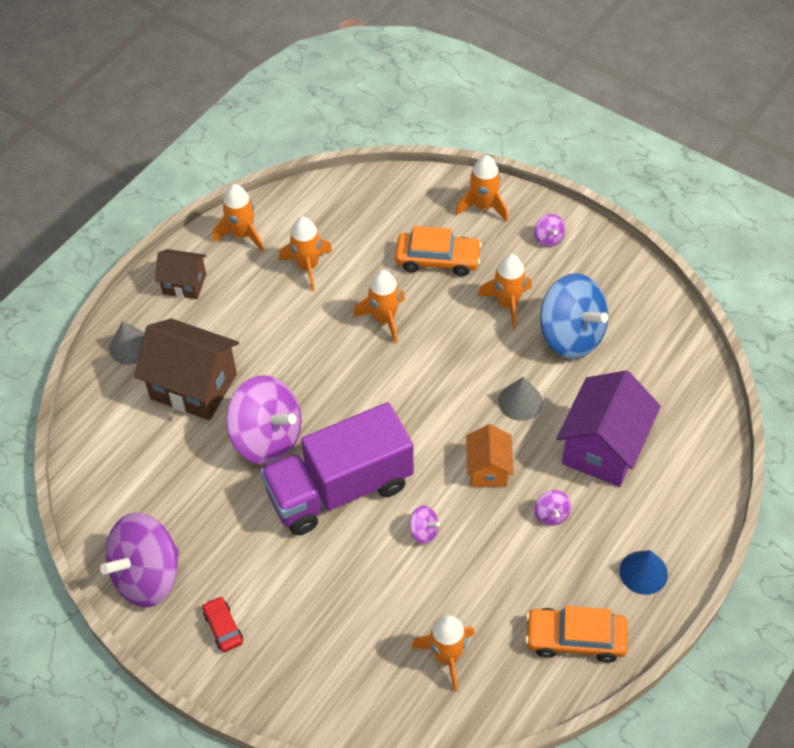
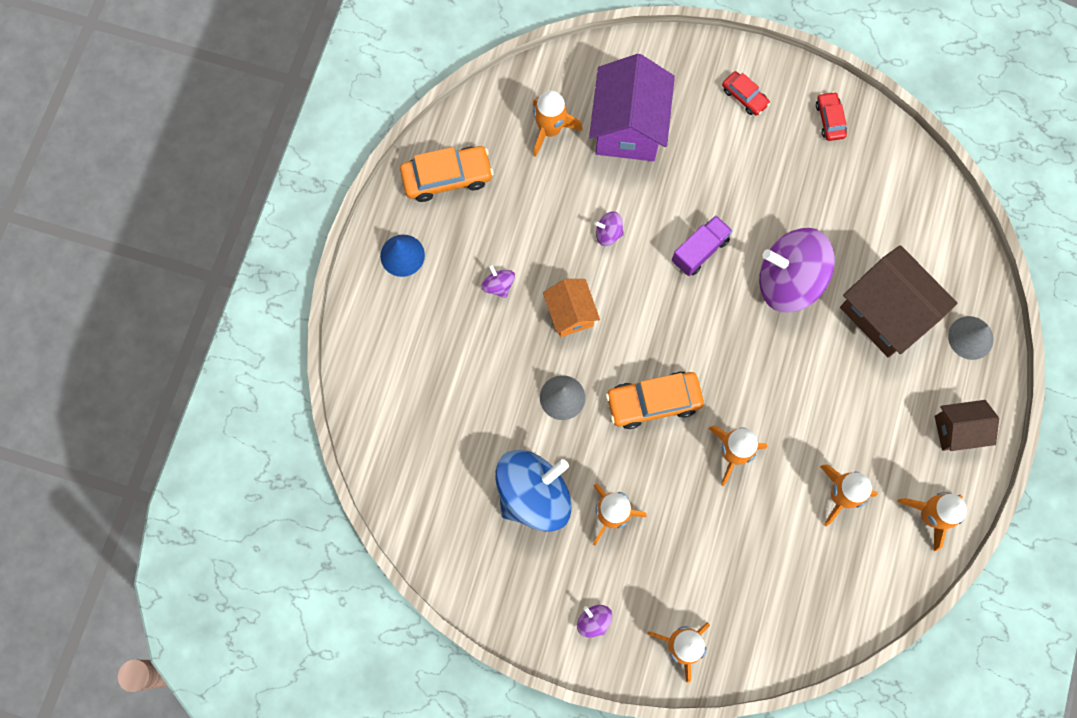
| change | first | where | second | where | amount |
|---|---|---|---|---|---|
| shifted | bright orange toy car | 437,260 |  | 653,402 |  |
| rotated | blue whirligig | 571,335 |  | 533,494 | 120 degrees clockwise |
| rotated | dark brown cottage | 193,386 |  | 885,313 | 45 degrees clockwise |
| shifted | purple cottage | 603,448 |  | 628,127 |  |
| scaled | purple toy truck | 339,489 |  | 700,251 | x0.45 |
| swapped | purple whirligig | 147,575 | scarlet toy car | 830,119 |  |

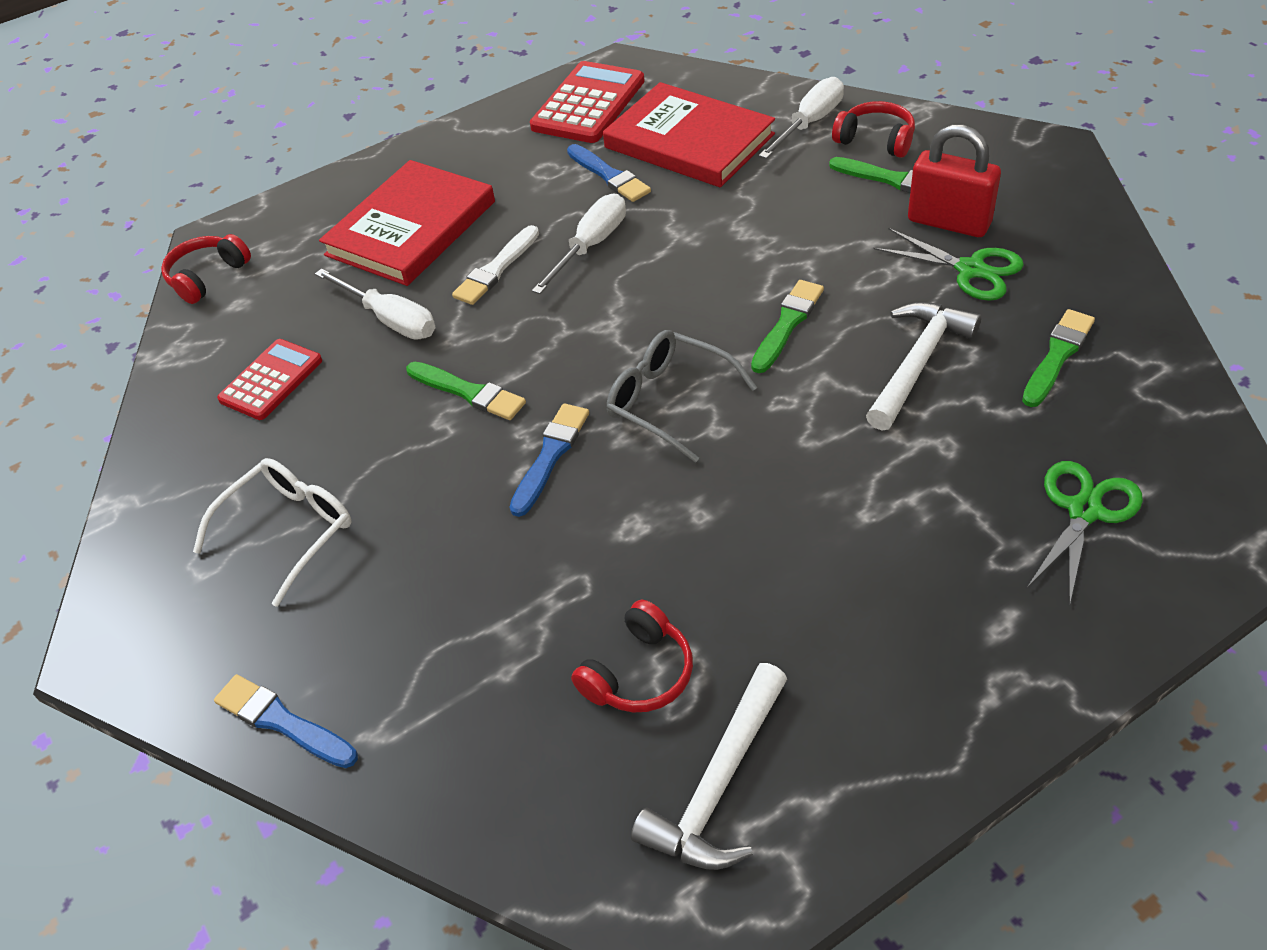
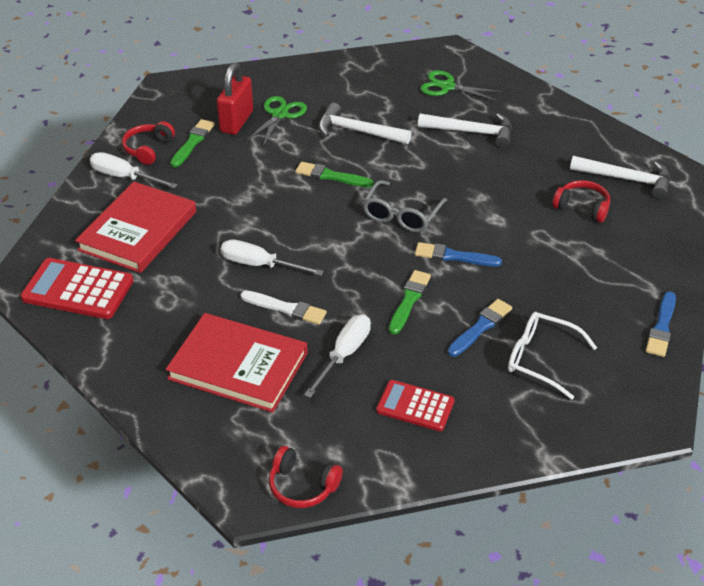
| change | first | where | second | where | amount |
|---|---|---|---|---|---|
| shifted | blue paintbrush | 609,175 |  | 480,327 |  |
| gone | emerald paintbrush | 1057,356 |  |  |  |
| new |  |  | snow-white claw hammer | 471,132 |  |

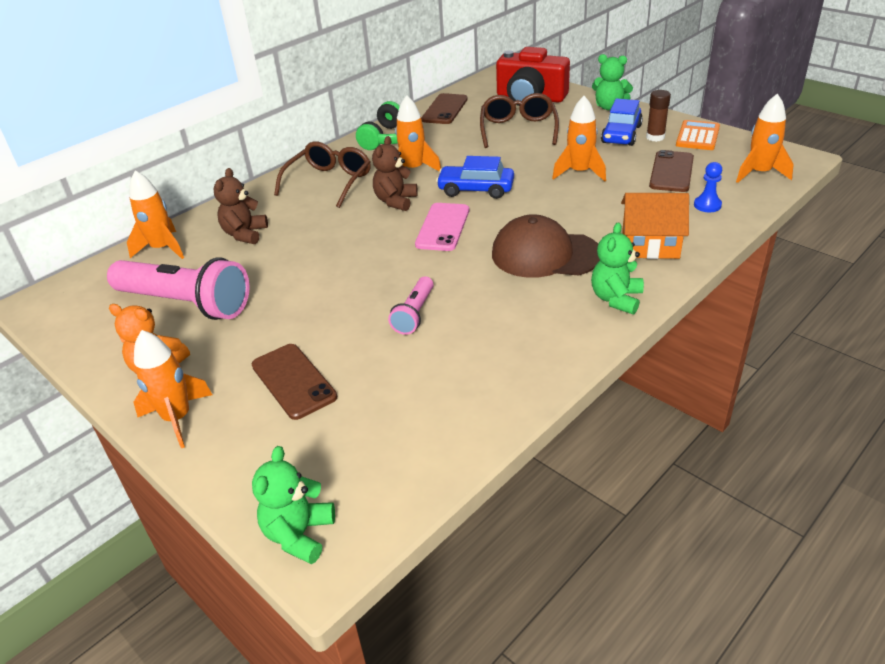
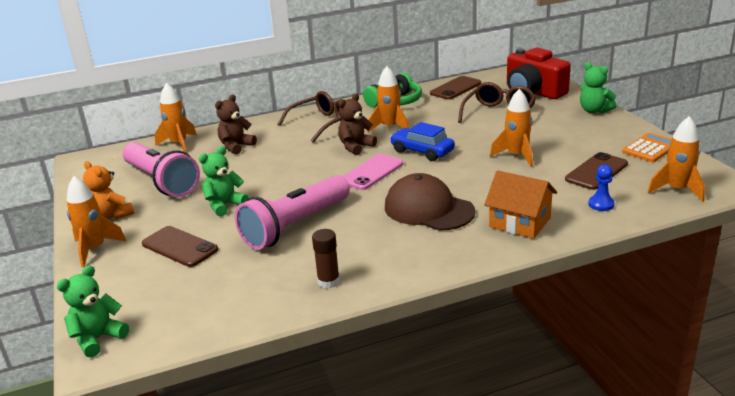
| change | first | where | second | where | amount |
|---|---|---|---|---|---|
| shifted | dark brown glue | 655,137 |  | 328,281 |  |
| gone | blue toy car | 621,134 |  |  |  |
| shifted | emerald teddy bear | 616,299 |  | 224,205 |  |
| scaled | rosy pocket torch | 414,314 |  | 295,226 | x2.00 |
| rotated | dark brown smartphone | 293,381 |  | 179,247 | 45 degrees counterclockwise |

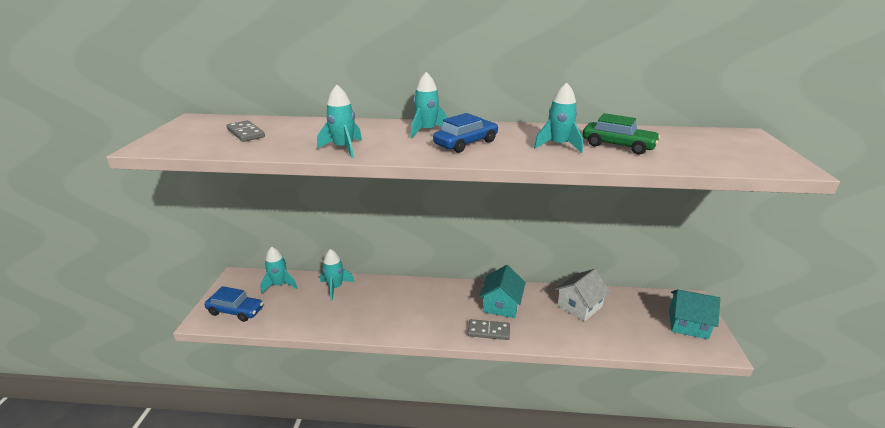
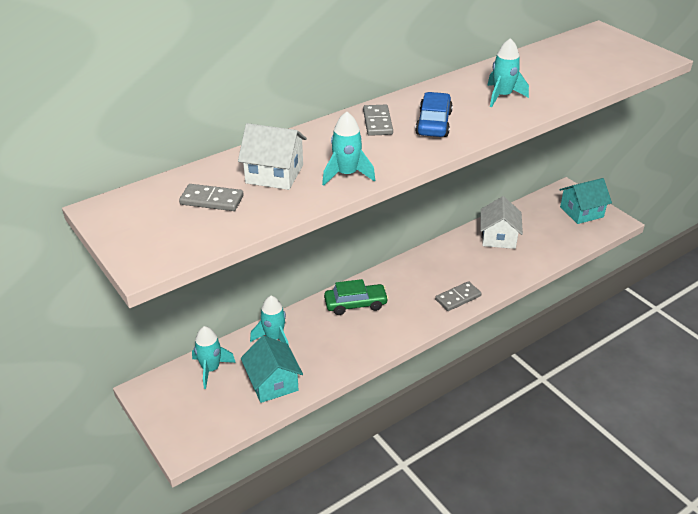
| change | first | where | second | where | amount |
|---|---|---|---|---|---|
| swapped | teal rocket | 427,131 | grey domino tile | 377,122 |  |
| shifted | emerald toy car | 618,146 |  | 355,304 |  |
| shifted | teal cottage | 501,305 |  | 273,383 |  |
| gone | blue toy car | 236,311 |  |  |  |
| new |  |  | snow-white cottage | 274,174 |  |

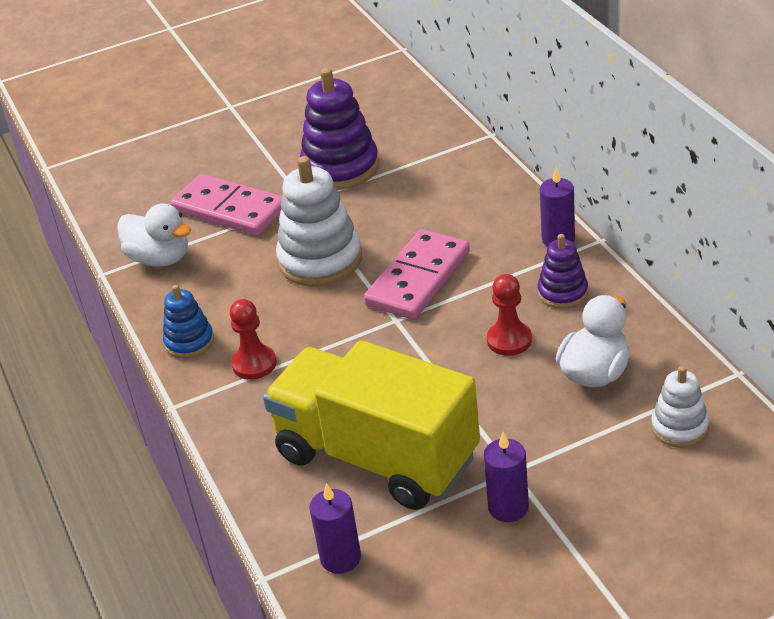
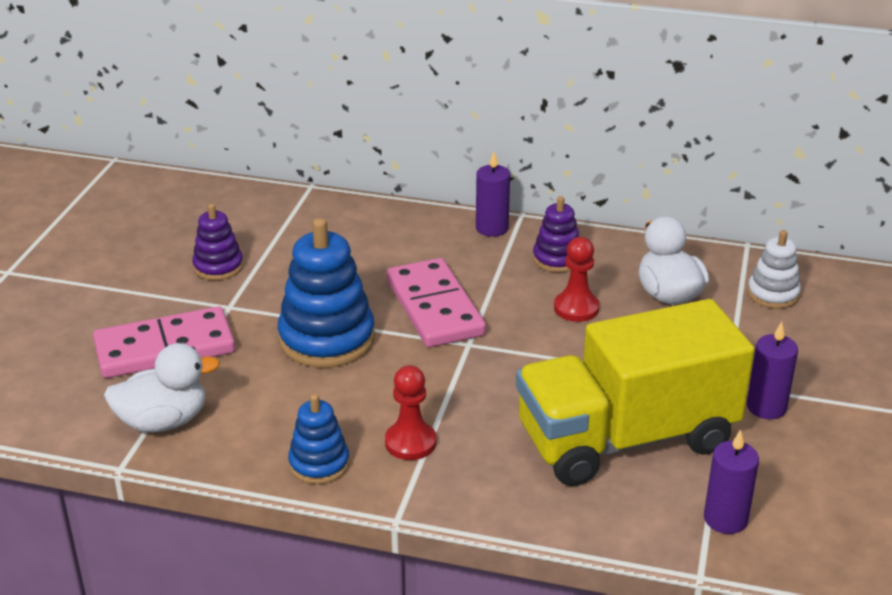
| change | first | where | second | where | amount |
|---|---|---|---|---|---|
| scaled | purple stacking toy | 340,168 |  | 218,267 | x0.56 |
| repainted | snow-white stacking toy | 320,260 | blue stacking toy | 327,339 |  |

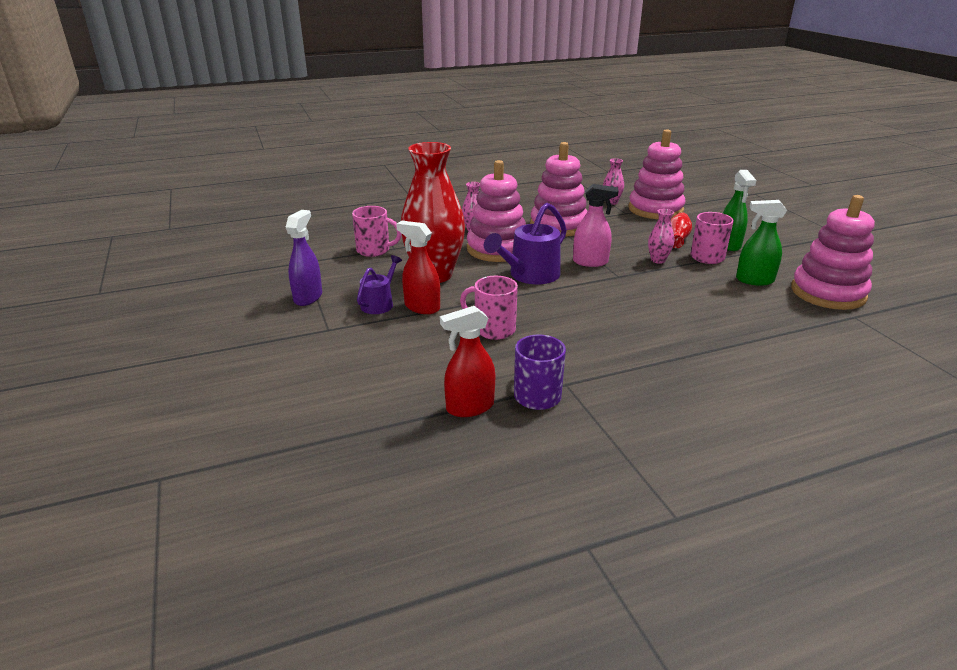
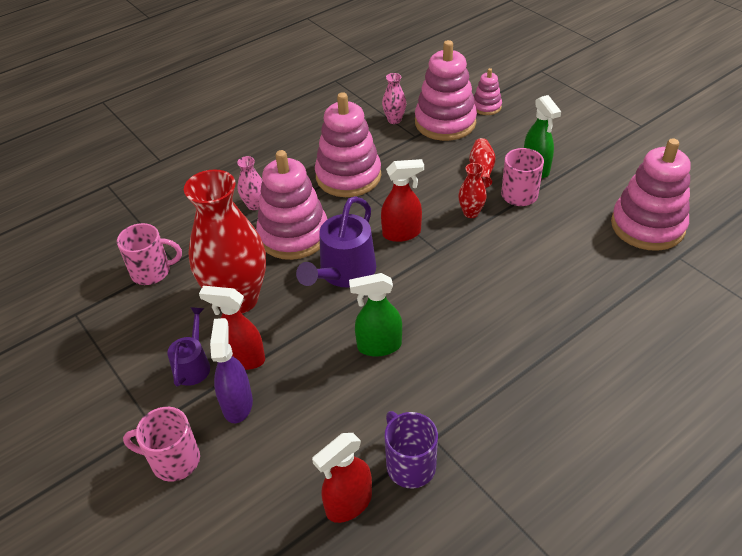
| change | first | where | second | where | amount |
|---|---|---|---|---|---|
| repainted | rosy spray cleaner | 590,262 | scarlet spray cleaner | 402,233 |  |
| shifted | emerald spray cleaner | 754,280 |  | 379,346 |  |
| repainted | rosy tall vase | 658,260 | scarlet tall vase | 471,213 |  |
| shifted | purple spray cleaner | 308,297 |  | 237,404 |  |
| shifted | rosy mug | 493,329 |  | 174,460 |  |
| new |  |  | rosy stacking toy | 486,107 |  |

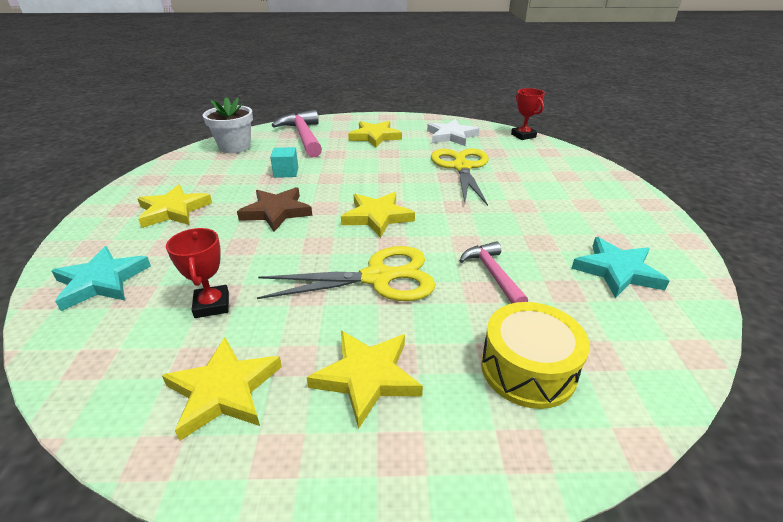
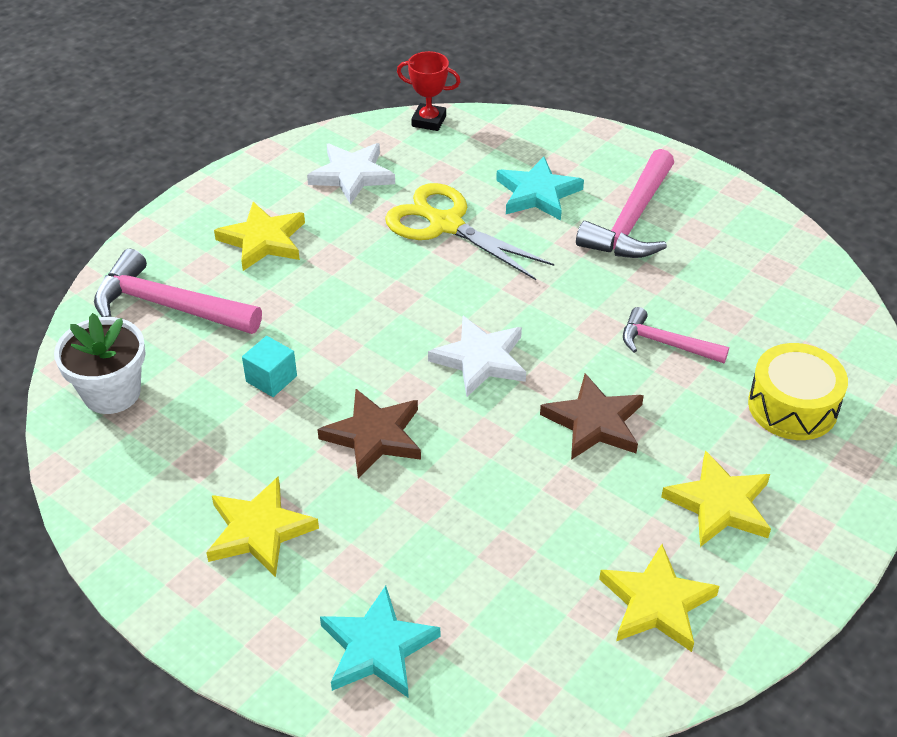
| change | first | where | second | where | amount |
|---|---|---|---|---|---|
| repainted | golden star shape | 377,217 | snow-white star shape | 480,360 |  |
| gone | scarlet trophy | 212,305 |  |  |  |
| shifted | teal star shape | 617,271 |  | 537,193 |  |
| swapped | golden pair of scissors | 378,277 | dark brown star shape | 594,422 |  |
| new |  |  | rosy claw hammer | 632,220 |  |

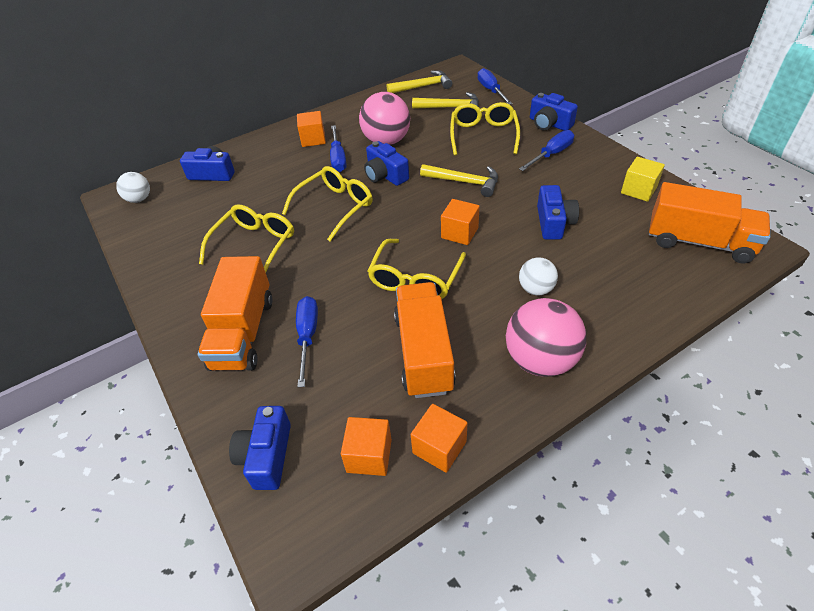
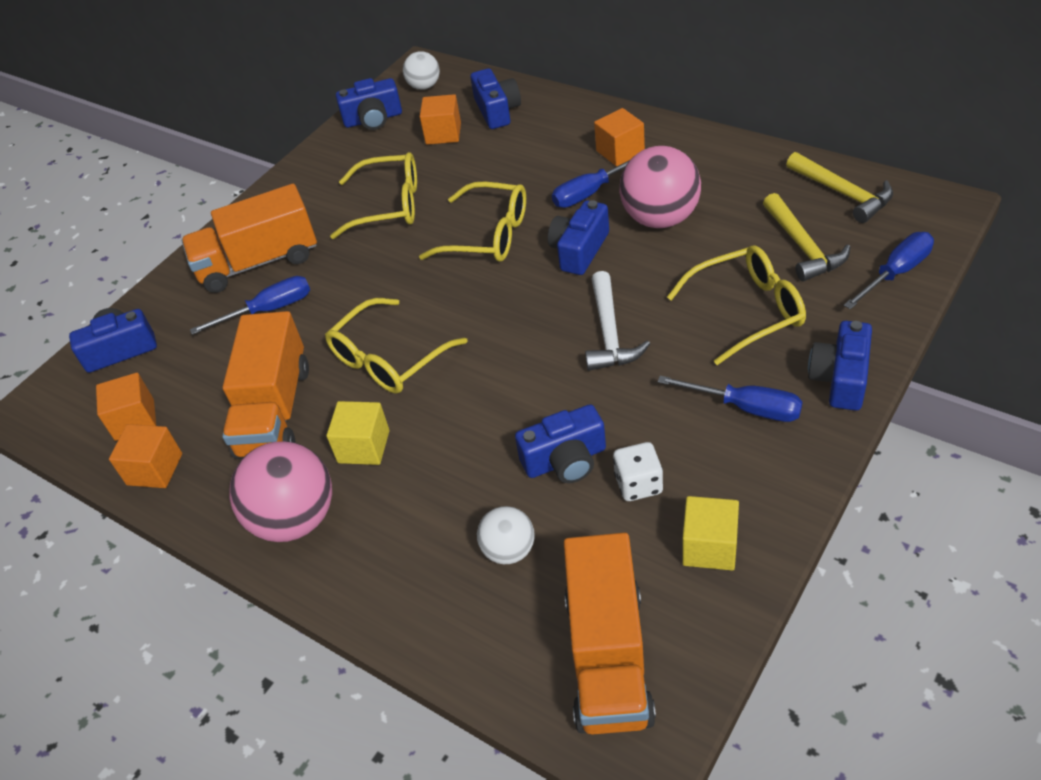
| change | first | where | second | where | amount |
|---|---|---|---|---|---|
| repainted | golden claw hammer | 465,182 | snow-white claw hammer | 609,333 |  |
| shifted | bright orange solid cube | 459,233 |  | 443,133 |  |
| rotated | golden eyeglasses | 415,278 |  | 389,358 | 45 degrees counterclockwise |
| shifted | snow-white play ball | 536,289 |  | 509,550 |  |
| rotated | bright orange toy truck | 424,352 |  | 274,410 | 120 degrees clockwise |
| new |  |  | blue photo camera | 373,119 |  |
| new |  |  | golden solid cube | 364,446 |  |
| new |  |  | snow-white dice | 638,484 |  |

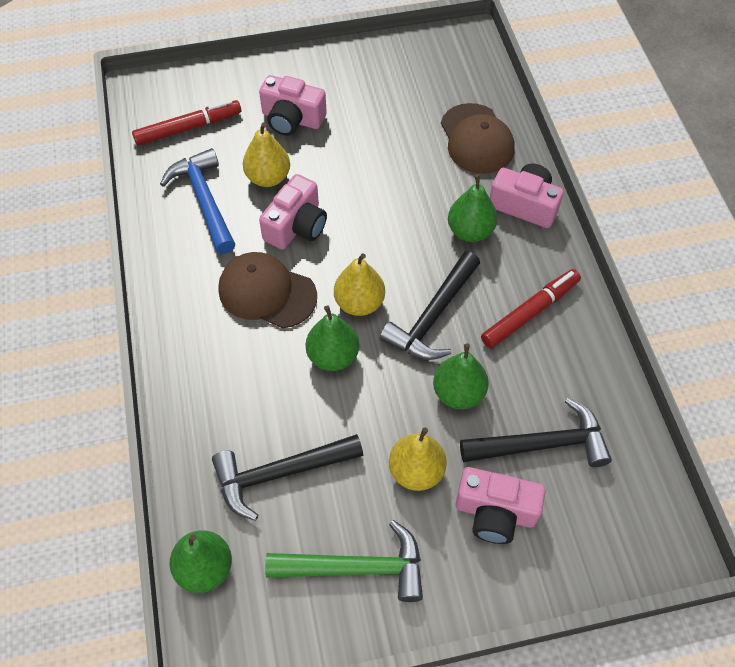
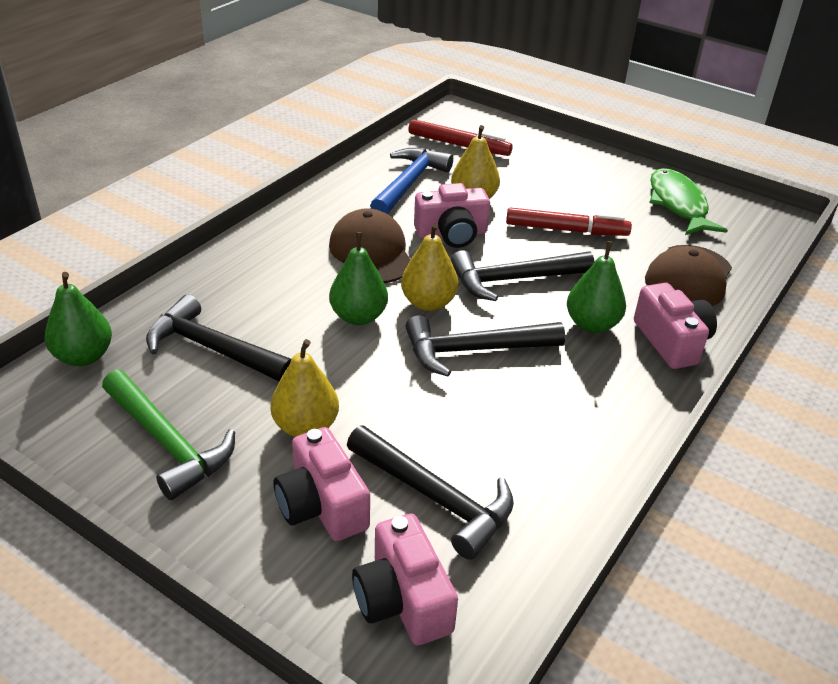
| change | first | where | second | where | amount |
|---|---|---|---|---|---|
| shifted | rosy photo camera | 292,119 |  | 402,600 |  |
| shifted | scarlet marker pen | 530,312 |  | 566,230 |  |
| gone | emerald toy pear | 458,393 |  |  |  |
| new |  |  | emerald fish figure | 678,204 |  |
| new |  |  | jet-black claw hammer | 513,280 |  |

